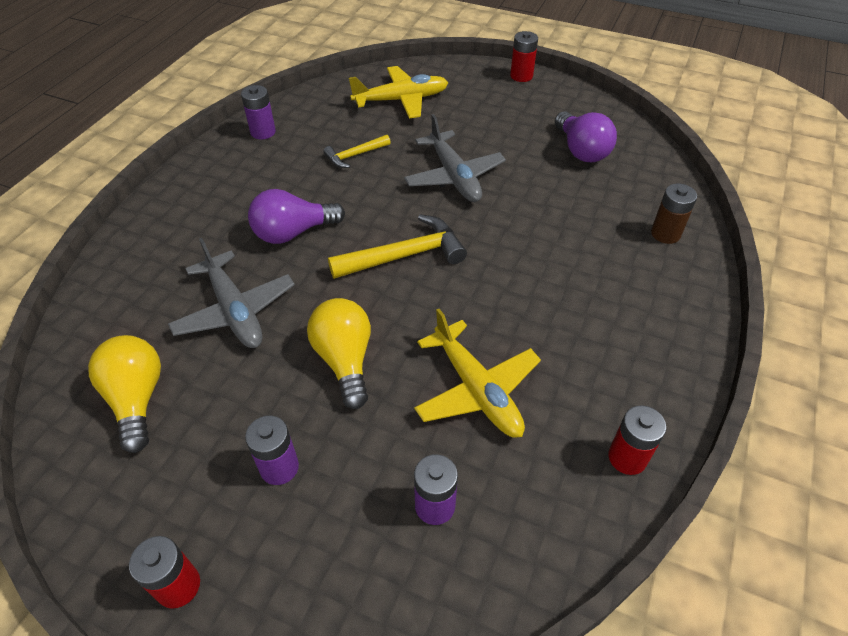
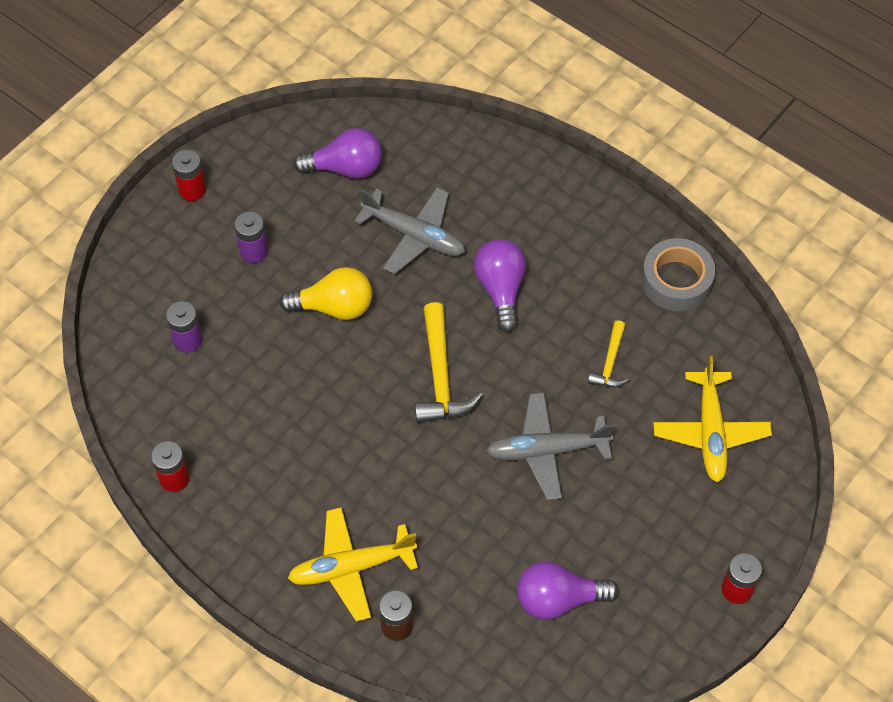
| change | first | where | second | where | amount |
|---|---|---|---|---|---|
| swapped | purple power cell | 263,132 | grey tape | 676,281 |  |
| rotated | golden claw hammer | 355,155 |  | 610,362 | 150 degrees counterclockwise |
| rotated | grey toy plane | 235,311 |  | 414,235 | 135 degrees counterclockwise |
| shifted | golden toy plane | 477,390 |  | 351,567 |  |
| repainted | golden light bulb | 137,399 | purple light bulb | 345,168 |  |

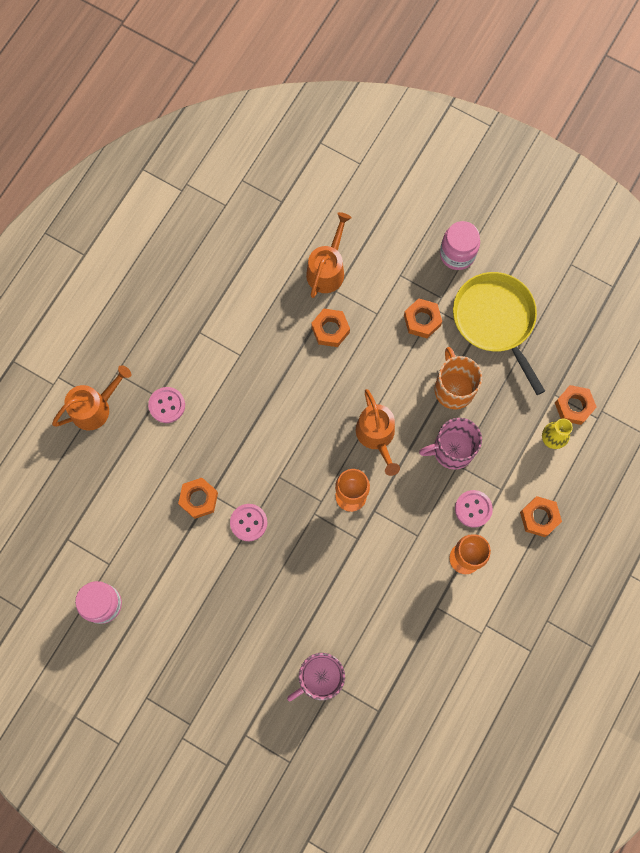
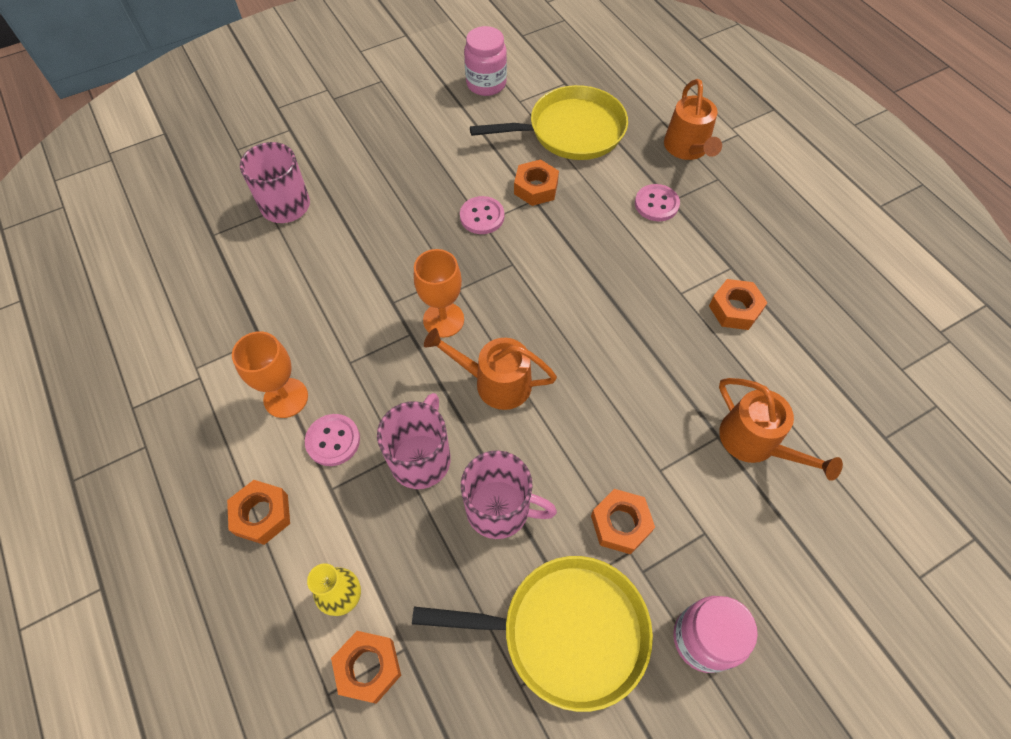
| change | first | where | second | where | amount |
|---|---|---|---|---|---|
| shifted | bright orange hexagon nut | 330,330 |  | 735,309 |  |
| repainted | bright orange mug | 454,388 | rosy mug | 499,509 |  |
| new |  |  | golden pan | 571,131 |  |

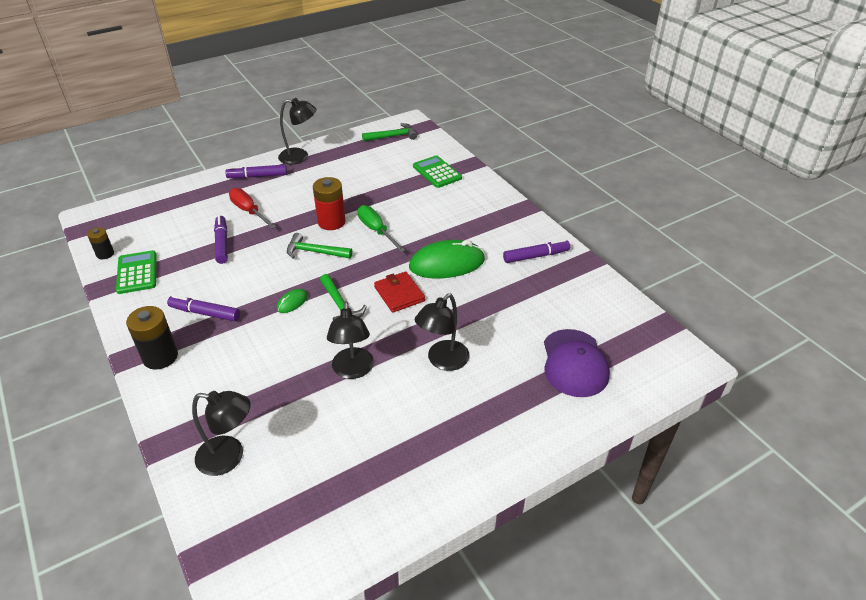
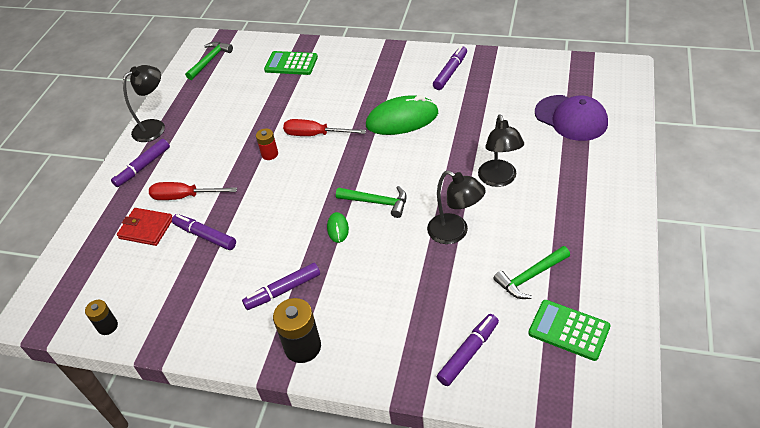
| change | first | where | second | where | amount |
|---|---|---|---|---|---|
| scaled | scarlet power cell | 331,222 |  | 270,154 | x0.58 |
| repainted | emerald hand screwdriver | 376,230 | scarlet hand screwdriver | 315,135 |  |
| shifted | emerald claw hammer | 314,252 |  | 530,277 |  |
| rotated | emerald mouse | 447,263 |  | 402,119 | 45 degrees clockwise |
| shifted | emerald adding machine | 137,272 |  | 569,330 |  |
| shifted | scarlet wallet | 399,294 |  | 146,229 |  |
| swapped | jet-black lamp | 229,457 | purple marker pen | 468,353 |  |

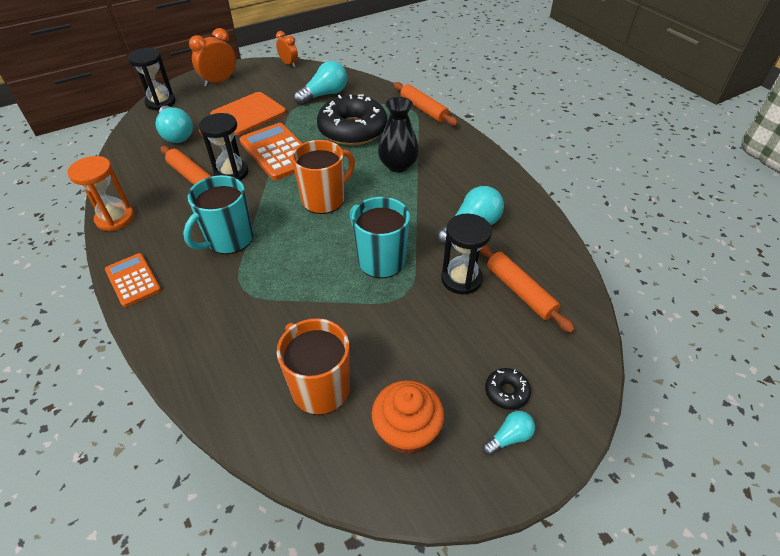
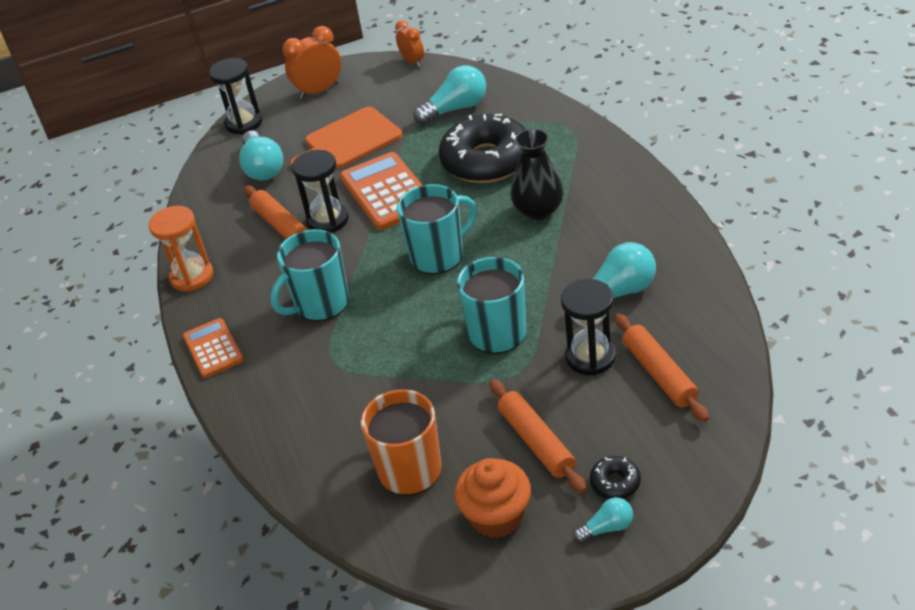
| change | first | where | second | where | amount |
|---|---|---|---|---|---|
| shifted | bright orange dough roller | 424,109 |  | 536,442 |  |
| repainted | bright orange mug | 324,199 | teal mug | 438,256 |  |

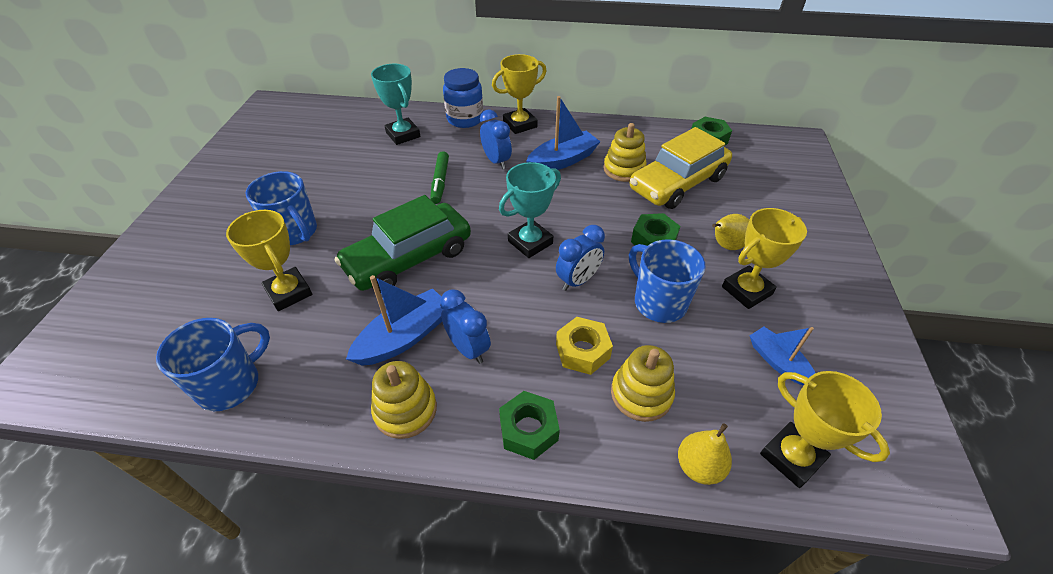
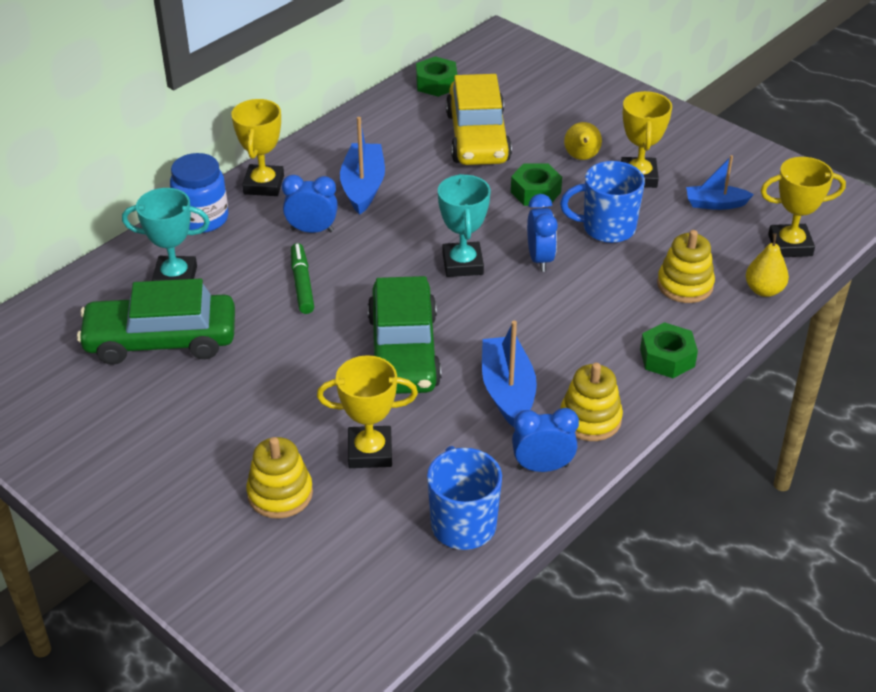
| change | first | where | second | where | amount |
|---|---|---|---|---|---|
| shifted | golden stacking toy | 624,169 |  | 280,493 |  |
| rotated | emerald marker pen | 440,182 |  | 302,284 | 135 degrees counterclockwise |
| gone | blue mug | 295,232 |  |  |  |
| shifted | blue alarm clock | 468,348 |  | 542,467 |  |
| gone | golden hexagon nut | 582,351 |  |  |  |
| new |  |  | emerald toy car | 161,340 |  |

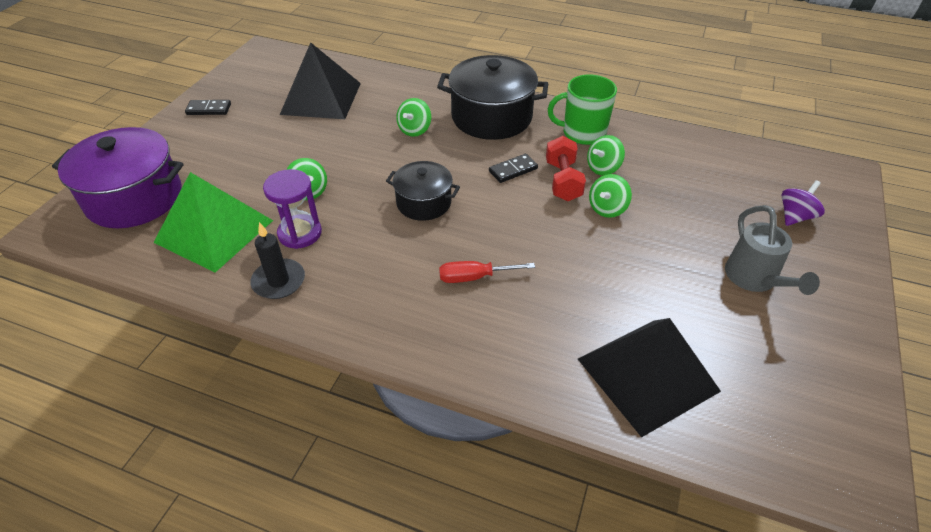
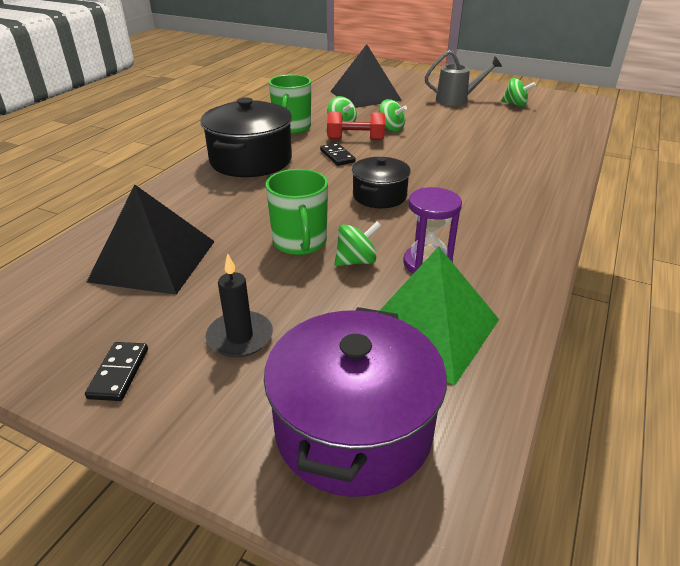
| change | first | where | second | where | amount |
|---|---|---|---|---|---|
| shifted | emerald whirligig | 414,130 |  | 515,104 |  |
| gone | purple whirligig | 795,216 |  |  |  |
| shifted | jet-black candle | 279,281 |  | 240,337 |  |
| gone | scarlet hand screwdriver | 475,277 |  |  |  |
| shifted | jet-black pyramid | 647,374 |  | 365,95 |  |
| new |  |  | emerald mug | 300,242 |  |

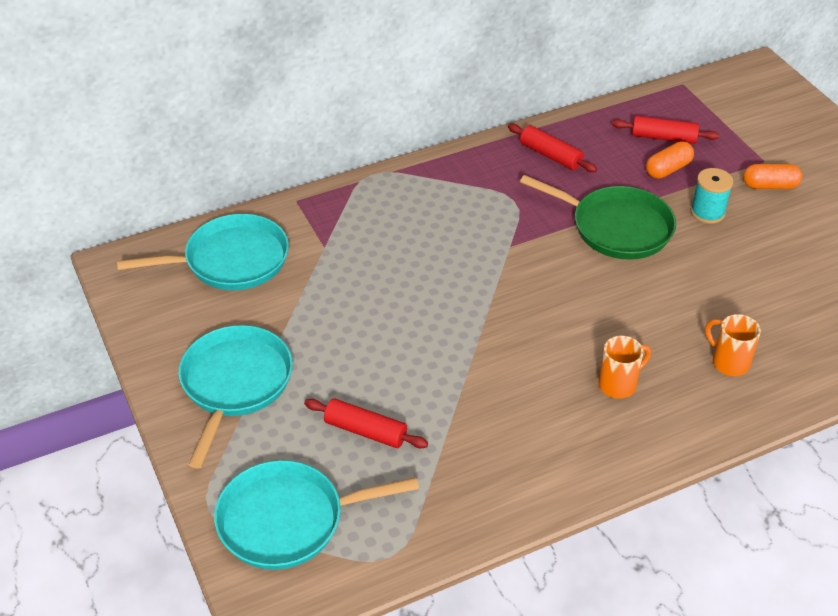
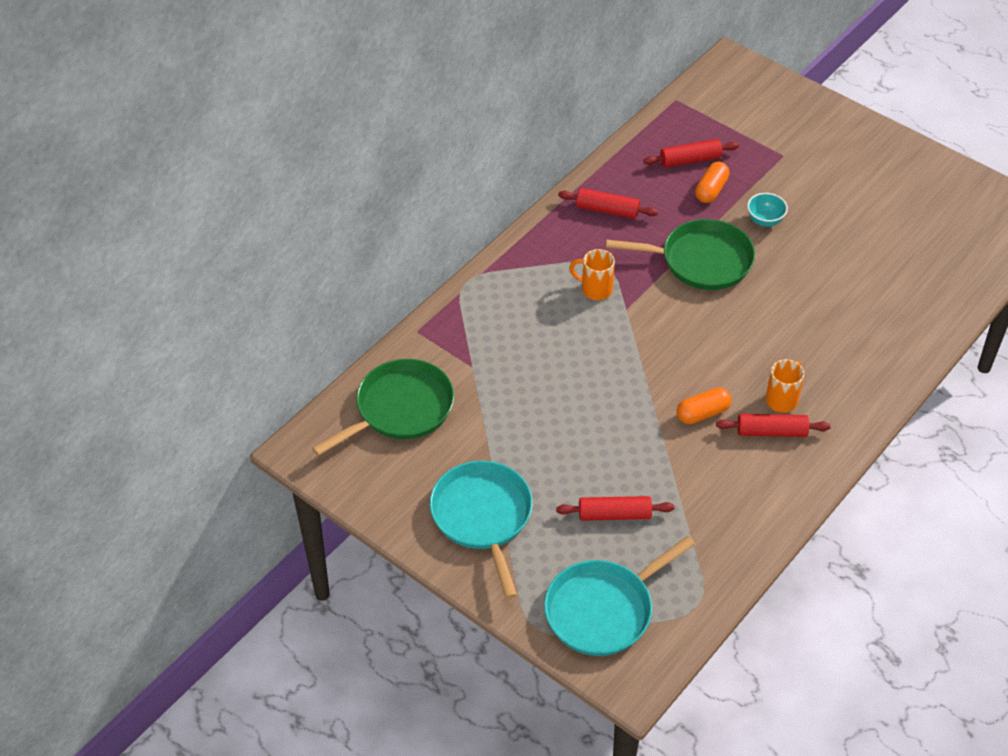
| change | first | where | second | where | amount |
|---|---|---|---|---|---|
| shifted | bright orange pill | 770,186 |  | 702,413 |  |
| swapped | teal spool | 707,212 | teal serving bowl | 765,220 |  |
| repainted | teal pan | 231,260 | emerald pan | 400,409 |  |
| shifted | bright orange mug | 729,362 |  | 595,289 |  |
| new |  |  | scarlet dough roller | 771,432 |  |

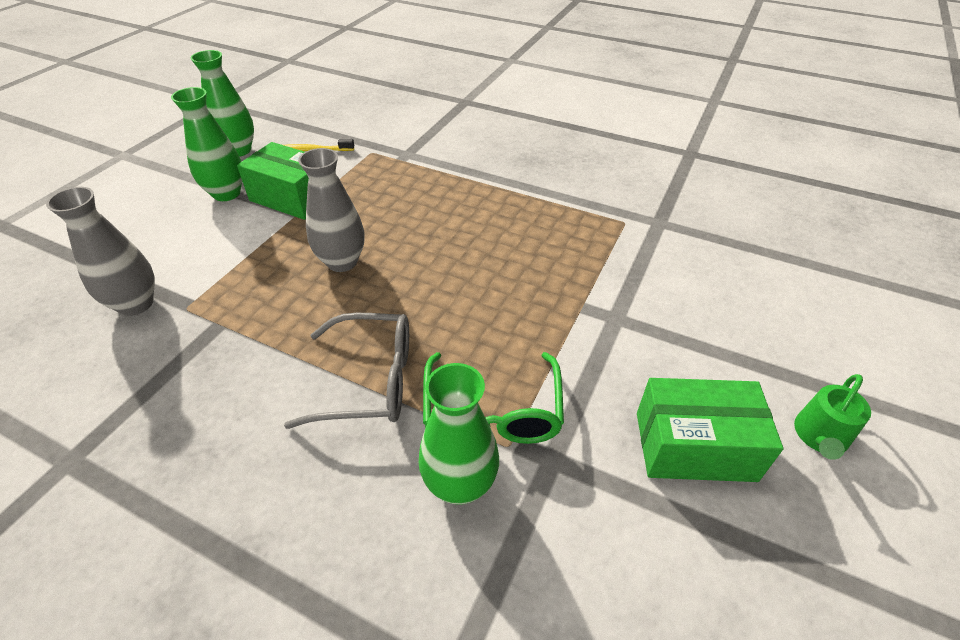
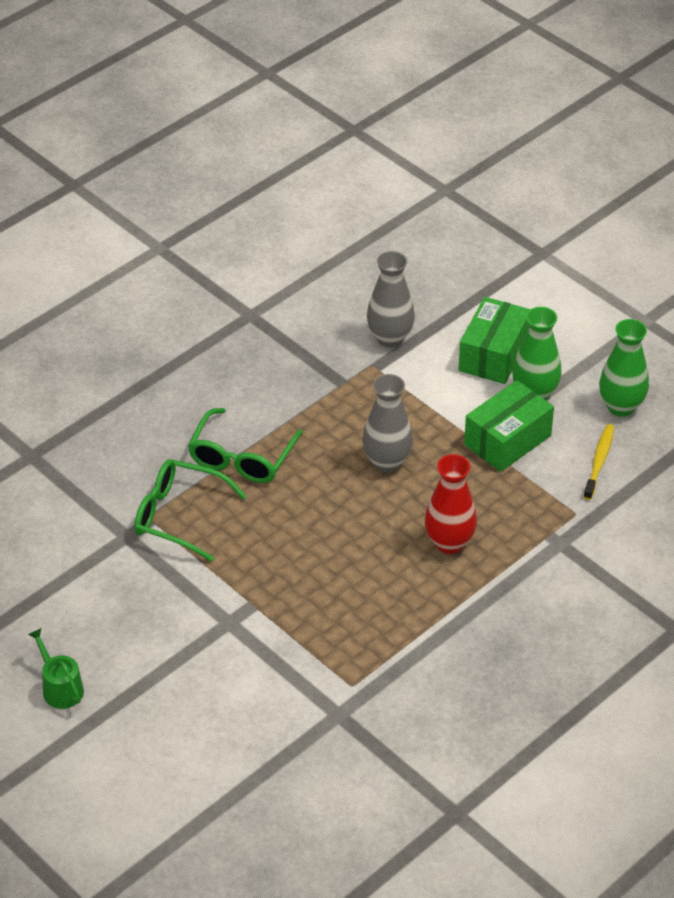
| change | first | where | second | where | amount |
|---|---|---|---|---|---|
| repainted | grey eyeglasses | 370,380 | emerald eyeglasses | 242,458 |  |
| gone | emerald tall vase | 460,484 |  |  |  |
| shifted | emerald parcel | 694,446 |  | 493,355 |  |
| new |  |  | scarlet tall vase | 449,543 |  |

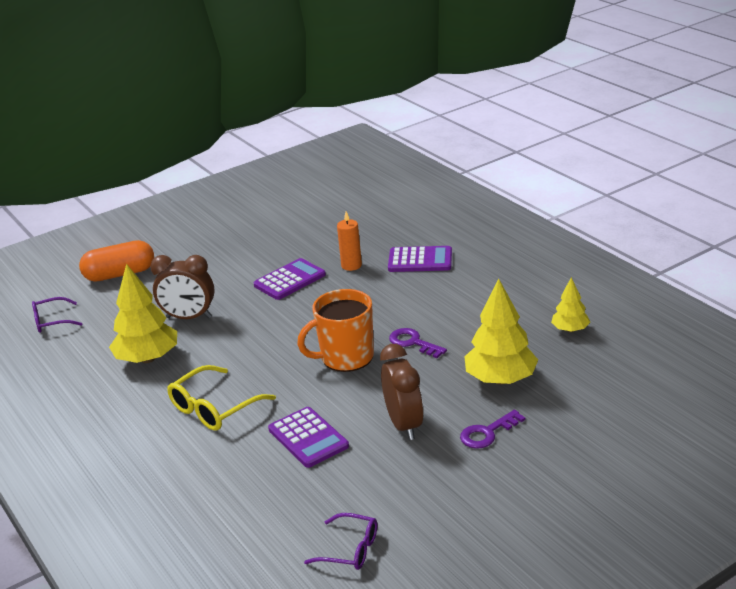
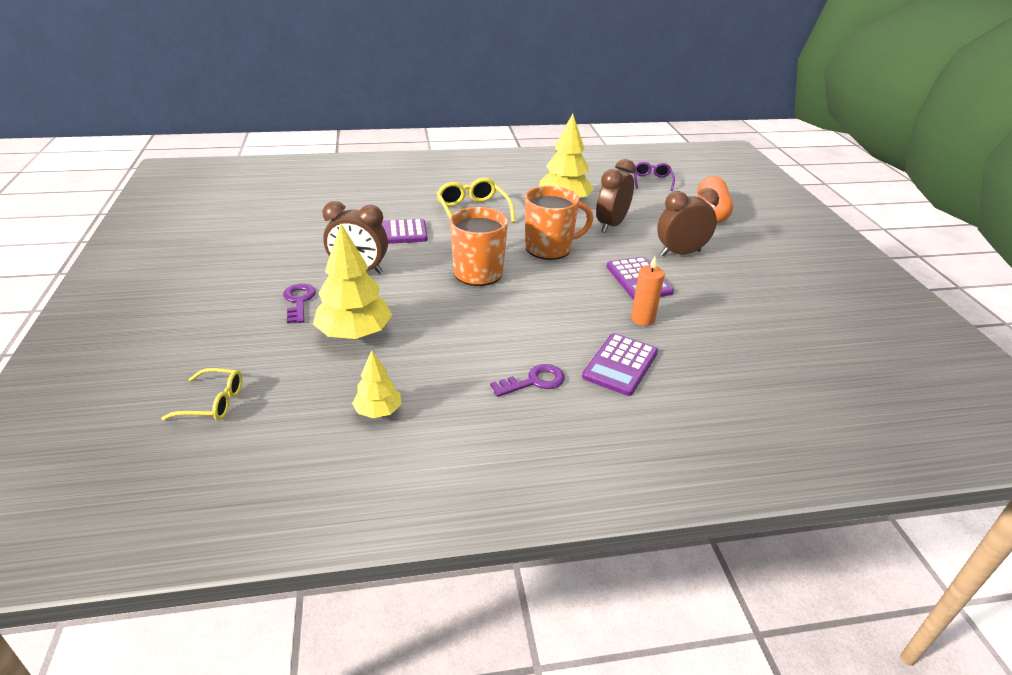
| change | first | where | second | where | amount |
|---|---|---|---|---|---|
| shifted | purple door key | 413,342 |  | 534,381 |  |
| gone | purple eyeglasses | 350,550 |  |  |  |
| new |  |  | bright orange mug | 549,248 |  |
| new |  |  | dark brown alarm clock | 680,253 |  |
| new |  |  | golden eyeglasses | 213,402 |  |

